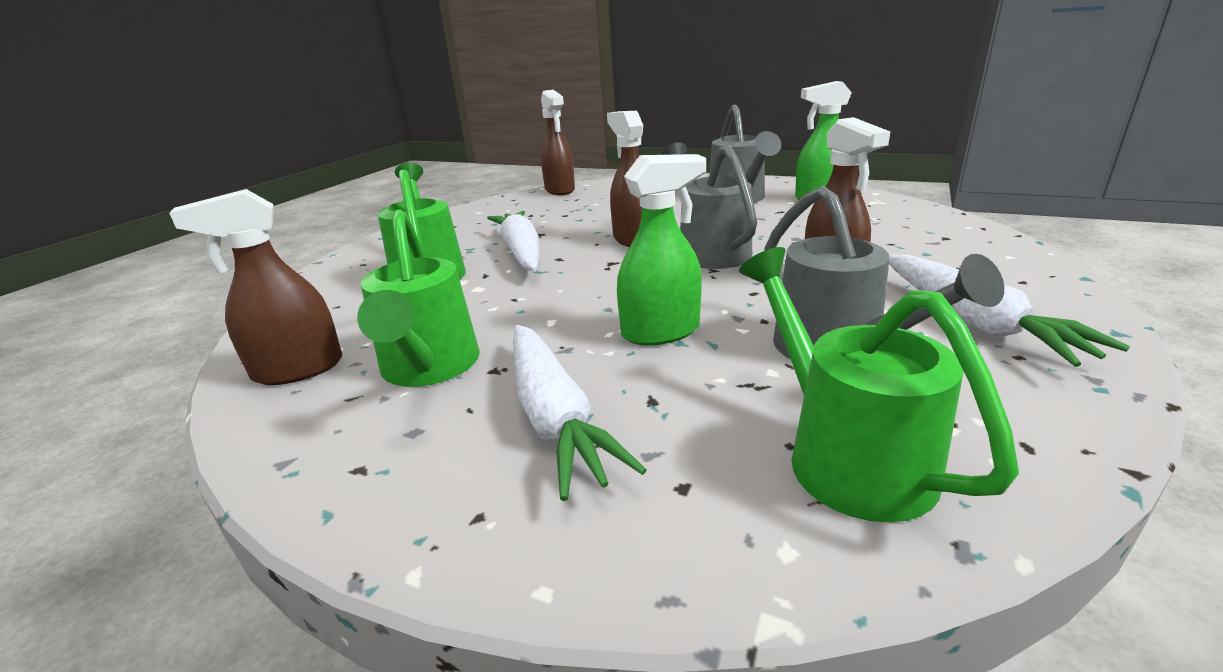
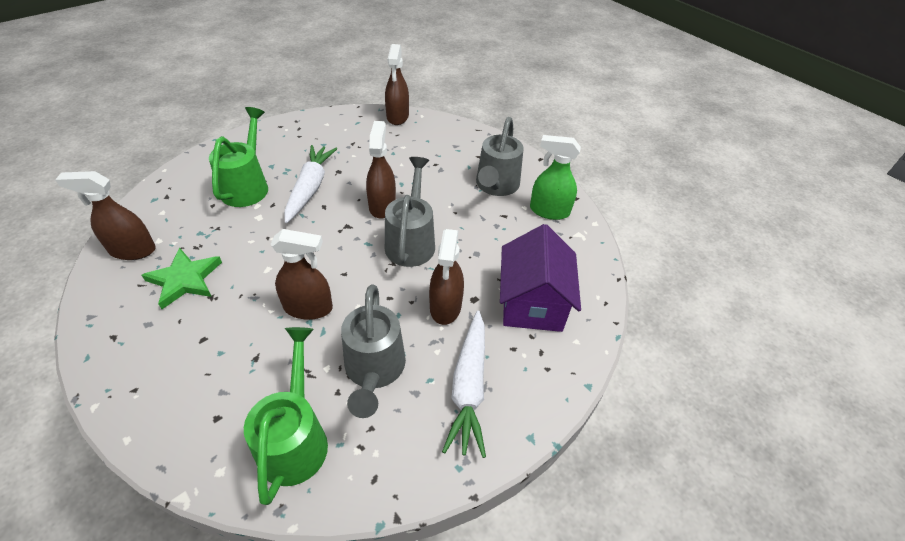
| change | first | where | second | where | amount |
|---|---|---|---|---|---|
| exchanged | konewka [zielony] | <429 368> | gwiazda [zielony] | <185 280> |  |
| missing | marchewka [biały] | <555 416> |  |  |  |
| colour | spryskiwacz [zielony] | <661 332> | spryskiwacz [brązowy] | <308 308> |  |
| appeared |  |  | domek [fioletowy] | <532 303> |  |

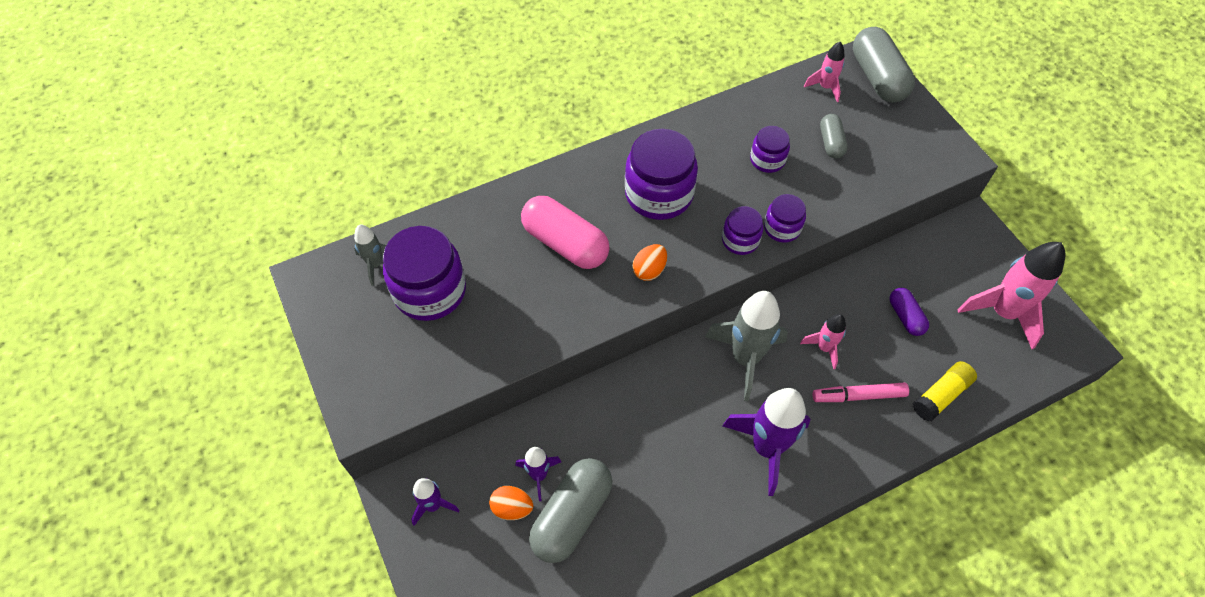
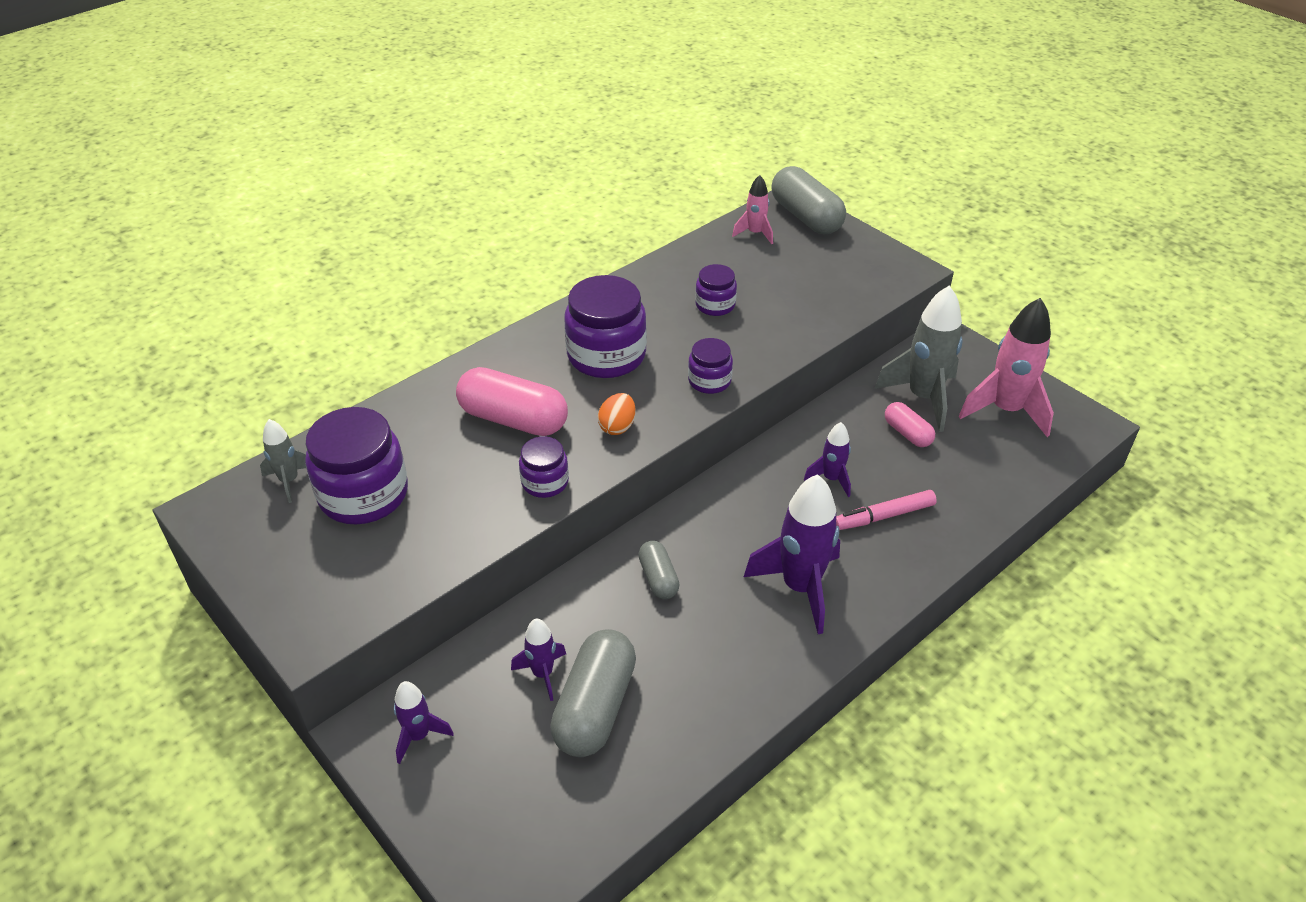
| change | first | where | second | where | amount |
|---|---|---|---|---|---|
| missing | jajko [pomarańczowy] | <512 508> |  |  |  |
| relocated | rakieta [szary] | <745 358> |  | <923 398> |  |
| relocated | słoik [fioletowy] | <782 228> |  | <545 482> |  |
| colour | rakieta [różowy] | <824 348> | rakieta [fioletowy] | <831 479> |  |
| relocated | kapsułka [szary] | <831 143> |  | <658 578> |  |
| colour | kapsułka [fioletowy] | <905 317> | kapsułka [różowy] | <907 433> |  |
| missing | klej w sztyfcie [żółty] | <941 395> |  |  |  |

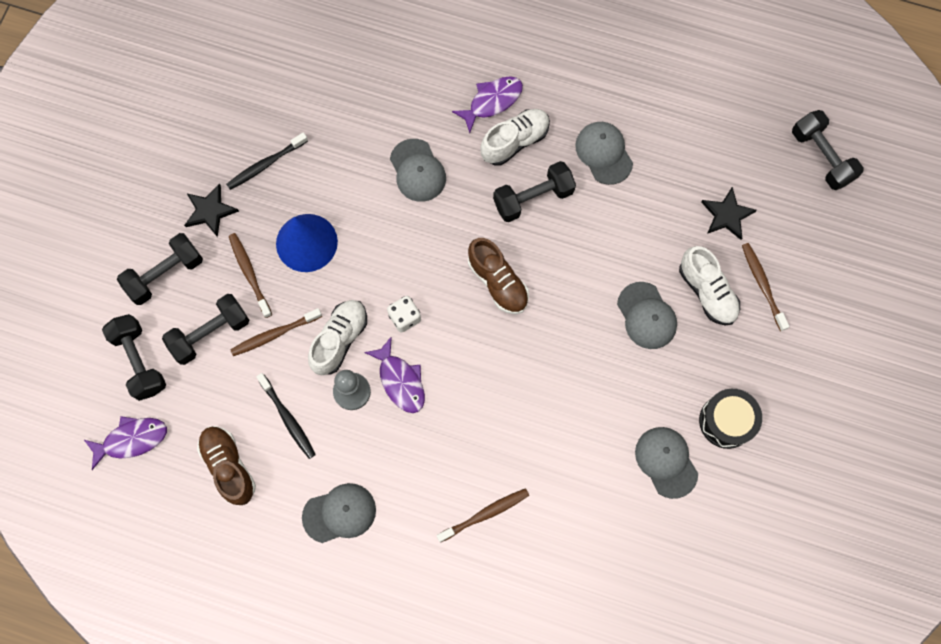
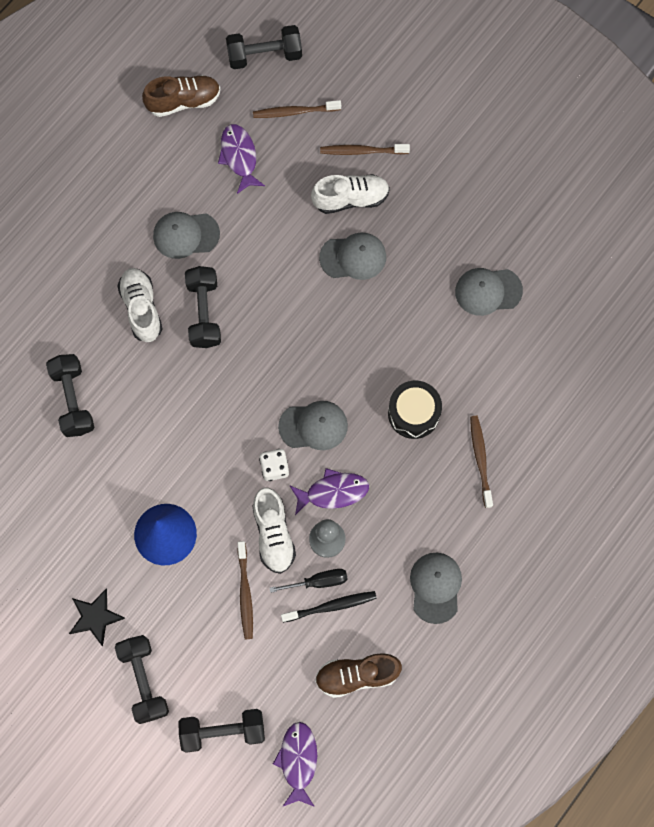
| change | first | where | second | where | amount |
|---|---|---|---|---|---|
| relocated | hantel [czarny] | <210 333> |  | <73 400> |  |
| missing | szczoteczka do zębów [czarny] | <266 164> |  |  |  |
| relocated | szczoteczka do zębów [brązowy] | <250 274> |  | <295 112> |  |
| spun | but [biały] | <340 340> |  | <273 534> | 150 degrees counterclockwise |
| relocated | czapka [szary] | <417 170> |  | <313 426> |  |
| relocated | ryba [fioletowy] | <492 102> |  | <239 157> |  |
| relocated | but [brązowy] | <498 282> |  | <184 101> |  |
| relocated | bęben [czarny] | <726 421> |  | <413 413> |  |
| missing | gwiazda [czarny] | <727 215> |  |  |  |
| appeared |  |  | śrubokręt [czarny] | <318 581> |  |

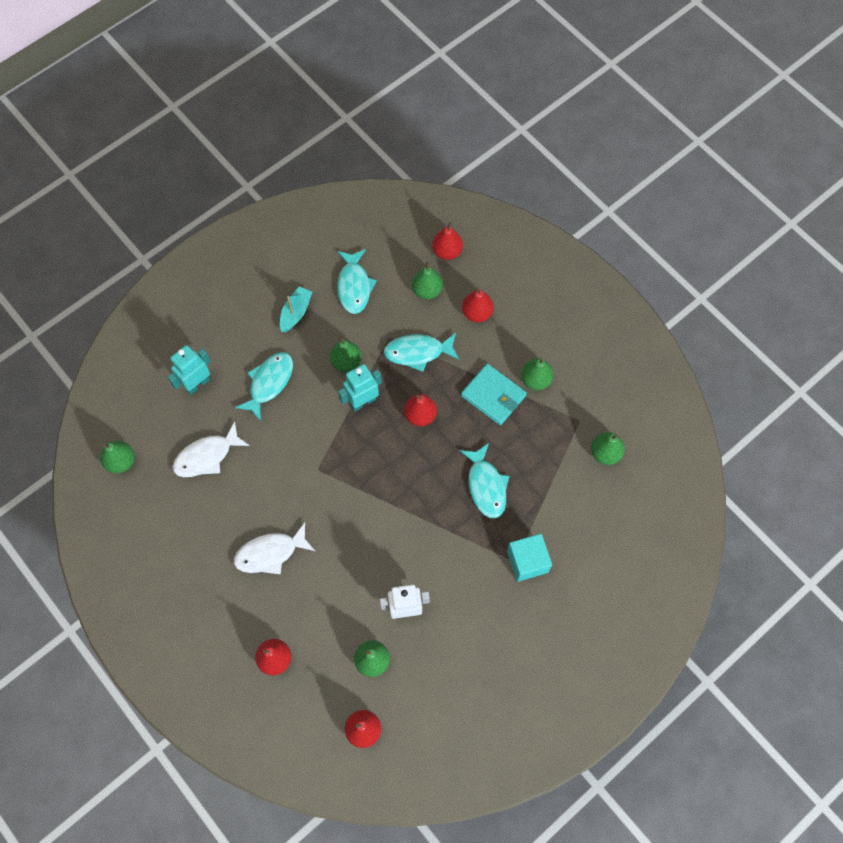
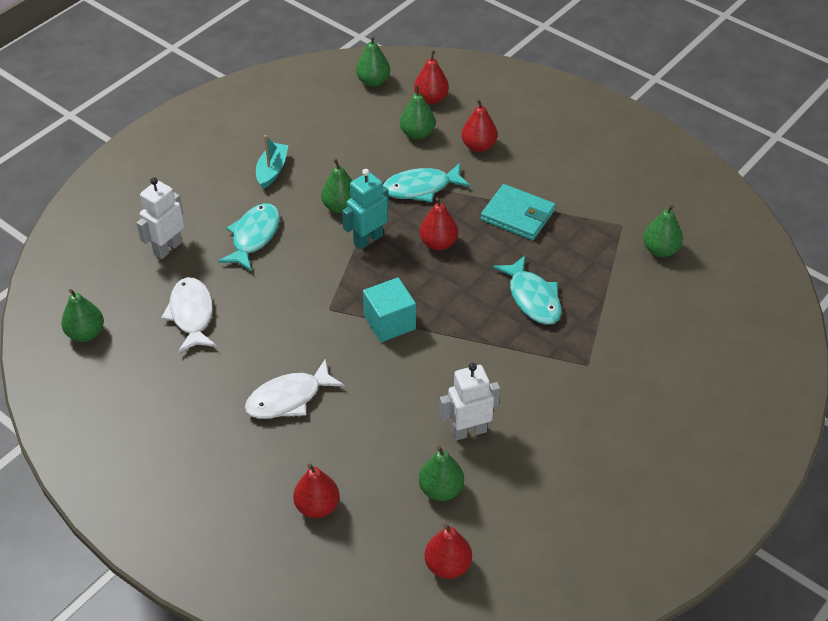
| change | first | where | second | where | amount |
|---|---|---|---|---|---|
| colour | robot [turkusowy] | <197 384> | robot [biały] | <167 248> |  |
| spun | ryba [biały] | <207 456> |  | <191 314> | 120 degrees clockwise |
| missing | ryba [turkusowy] | <354 286> |  |  |  |
| relocated | sześcian [turkusowy] | <527 561> |  | <389 322> |  |
| relocated | gruszka [zielony] | <535 380> |  | <373 81> |  |

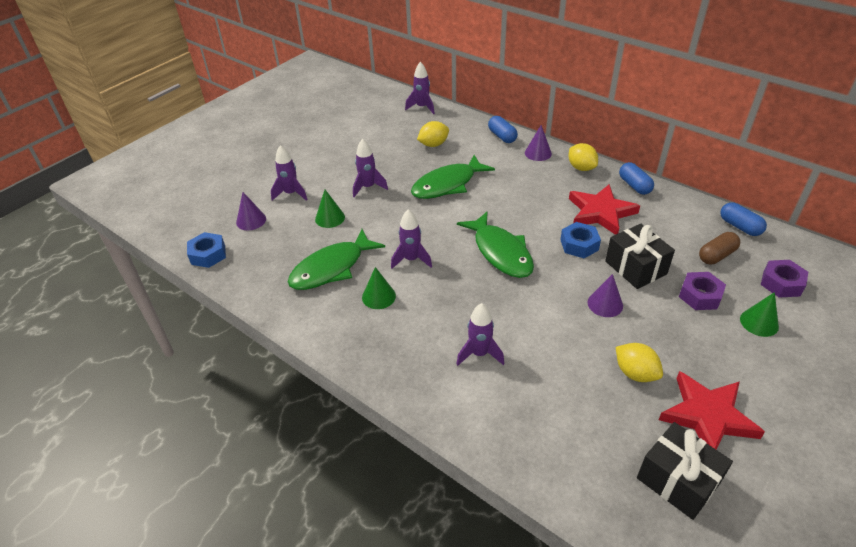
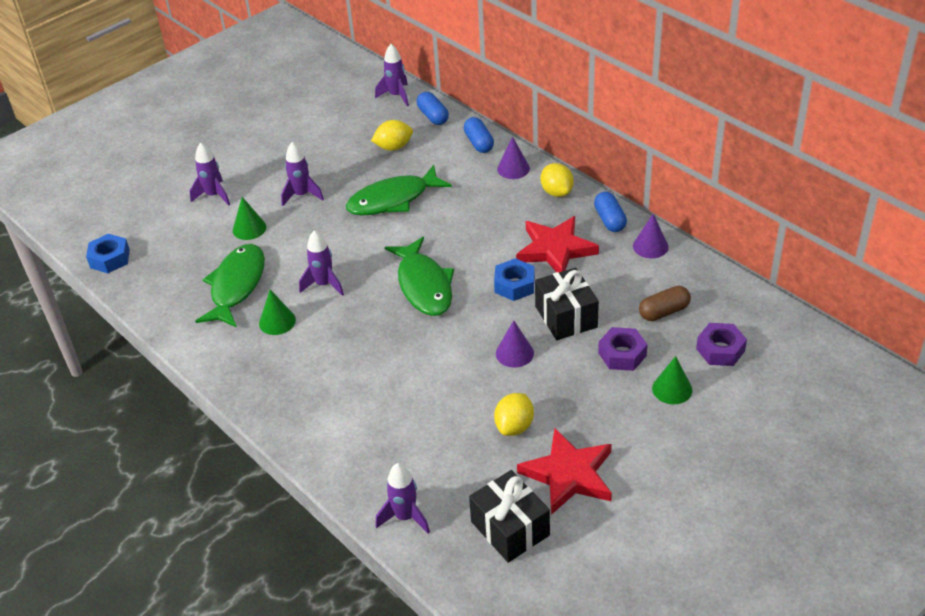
| change | first | where | second | where | amount |
|---|---|---|---|---|---|
| relocated | stożek [fioletowy] | <251 220> |  | <650 246> |  |
| spun | ryba [zielony] | <332 268> |  | <236 286> | 135 degrees clockwise |
| relocated | rakieta [fioletowy] | <479 354> |  | <405 517> |  |
| spun | cytryna [żółty] | <635 373> |  | <514 426> | 60 degrees clockwise |
| relocated | kapsułka [niebieski] | <740 226> |  | <433 116> |  |

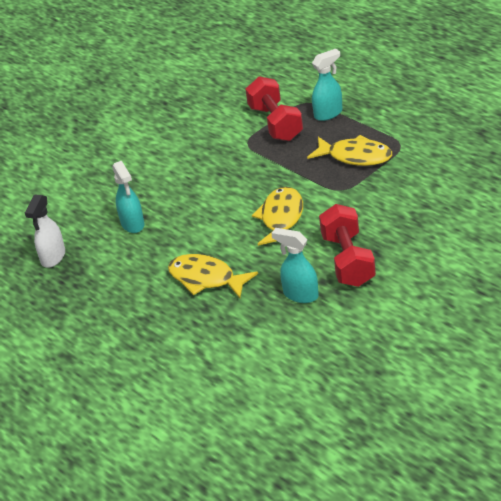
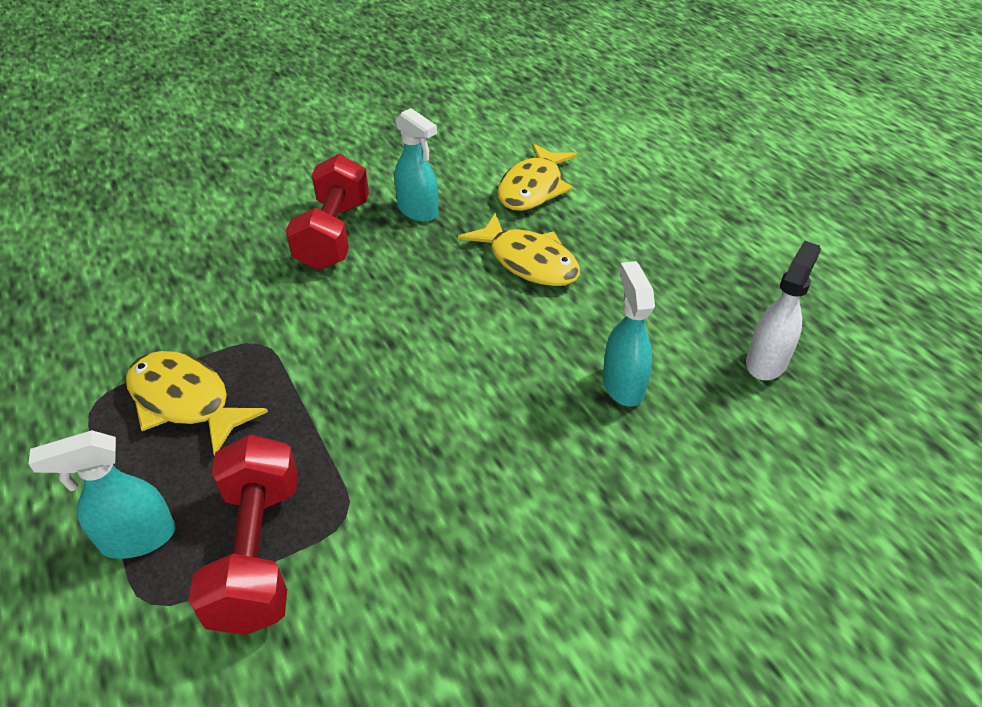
| change | first | where | second | where | amount |
|---|---|---|---|---|---|
| relocated | ryba [żółty] | <281 218> |  | <533 188> |  |

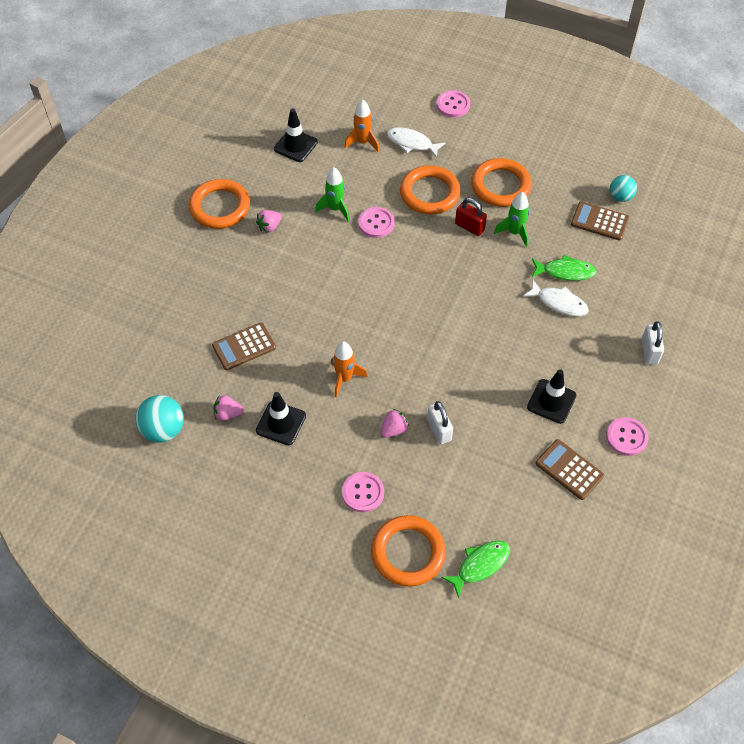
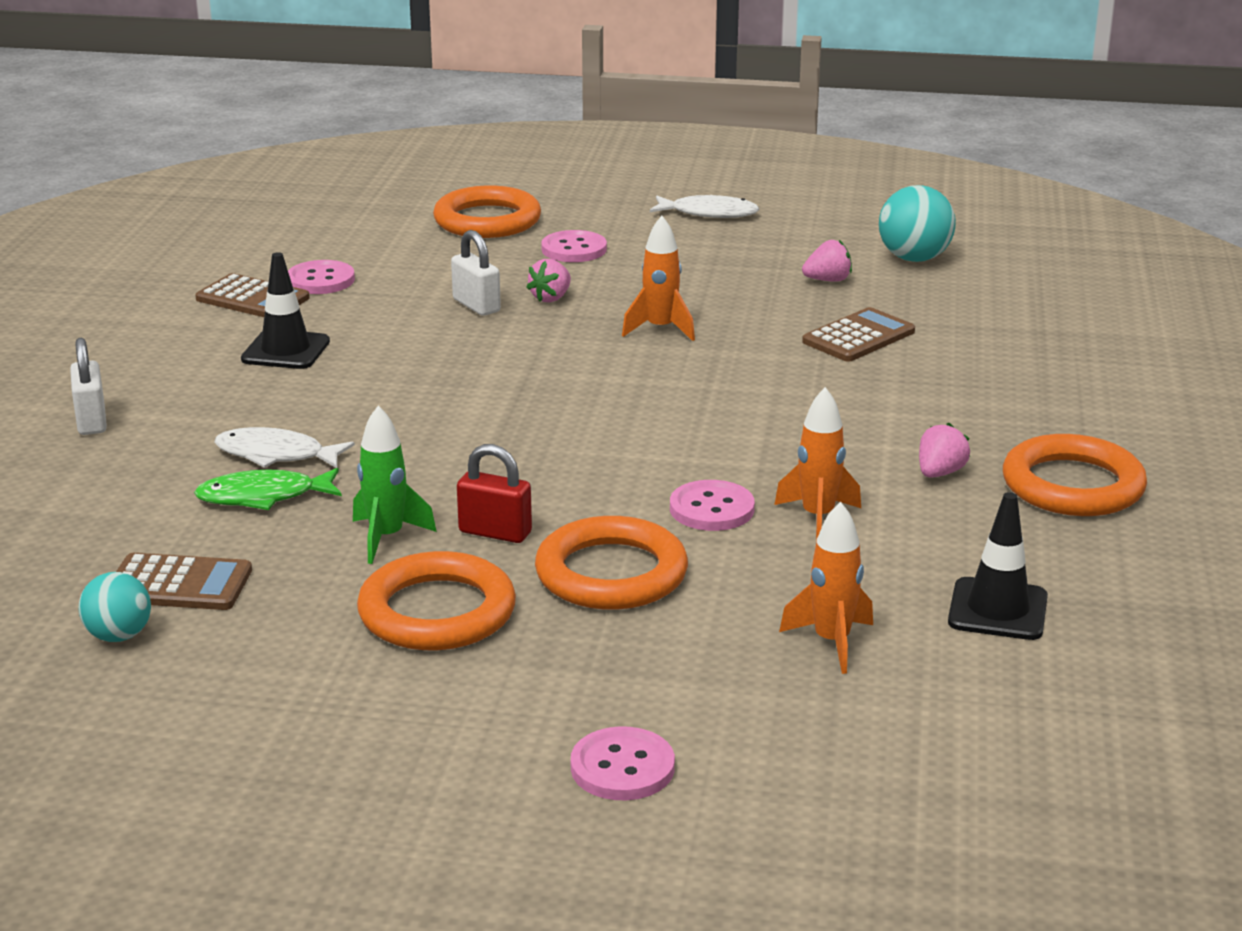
| change | first | where | second | where | amount |
|---|---|---|---|---|---|
| missing | pachołek [czarny] | <281 423> |  |  |  |
| colour | rakieta [zielony] | <335 209> | rakieta [pomarańczowy] | <818 518> |  |
| relocated | ryba [biały] | <412 143> |  | <709 213> |  |
| missing | ryba [zielony] | <480 565> |  |  |  |
| relocated | guzik [różowy] | <626 437> |  | <320 280> |  |

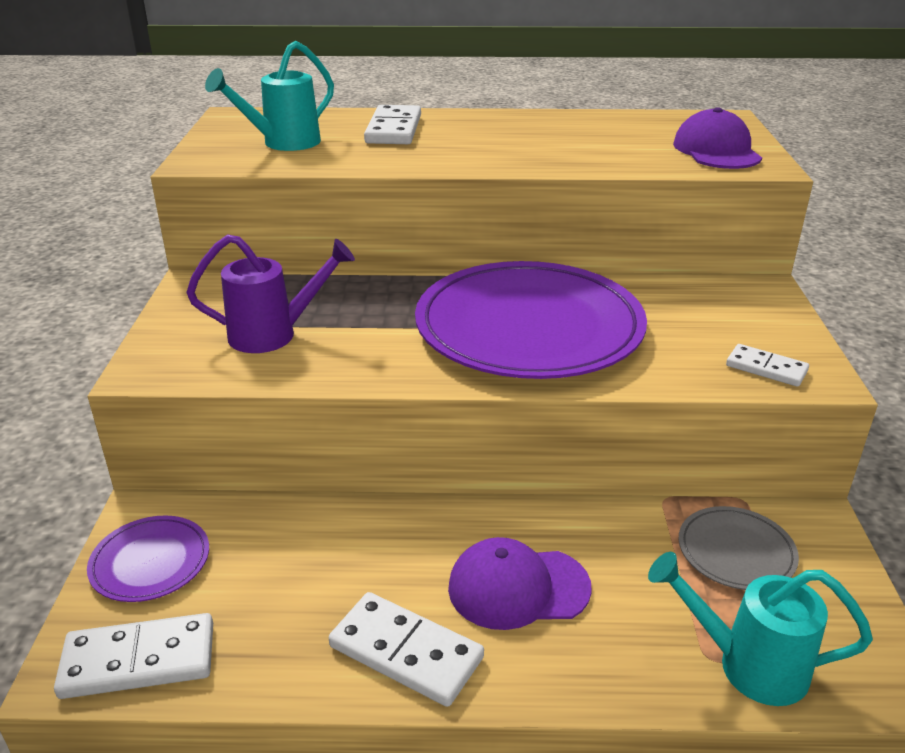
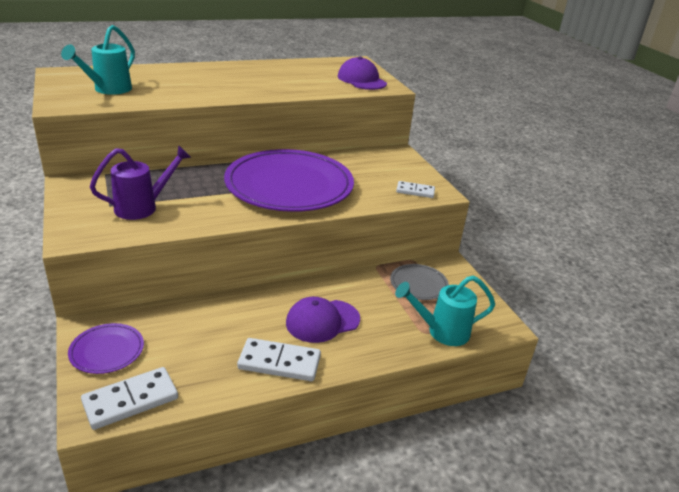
| change | first | where | second | where | amount |
|---|---|---|---|---|---|
| missing | kostka domina [biały] | <393 129> |  |  |  |

